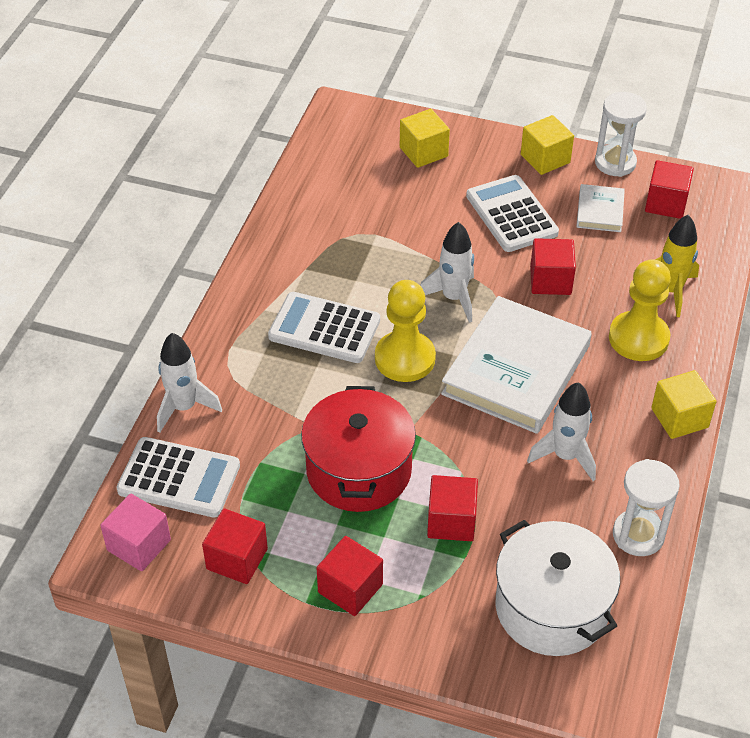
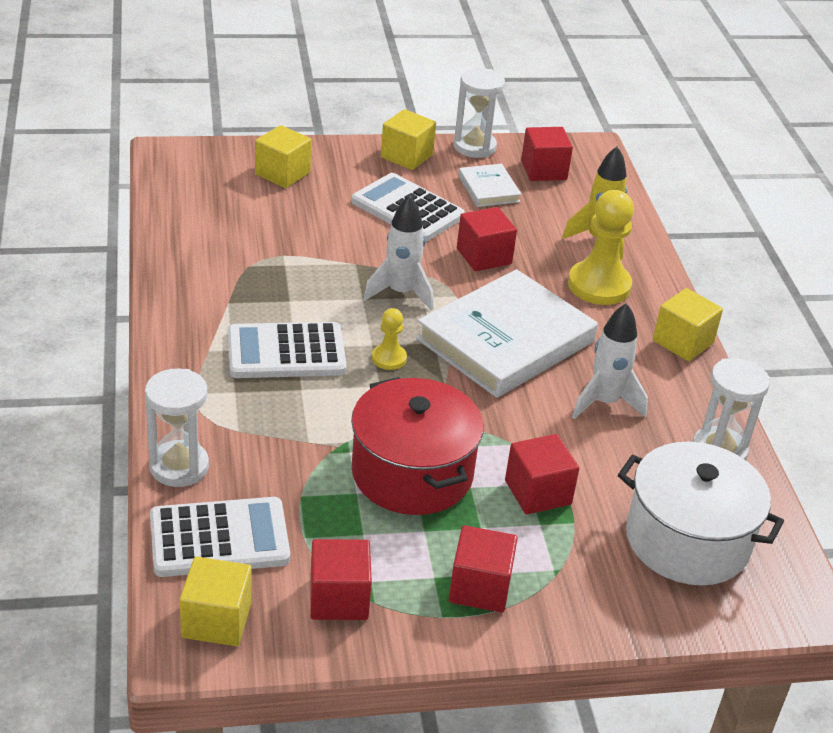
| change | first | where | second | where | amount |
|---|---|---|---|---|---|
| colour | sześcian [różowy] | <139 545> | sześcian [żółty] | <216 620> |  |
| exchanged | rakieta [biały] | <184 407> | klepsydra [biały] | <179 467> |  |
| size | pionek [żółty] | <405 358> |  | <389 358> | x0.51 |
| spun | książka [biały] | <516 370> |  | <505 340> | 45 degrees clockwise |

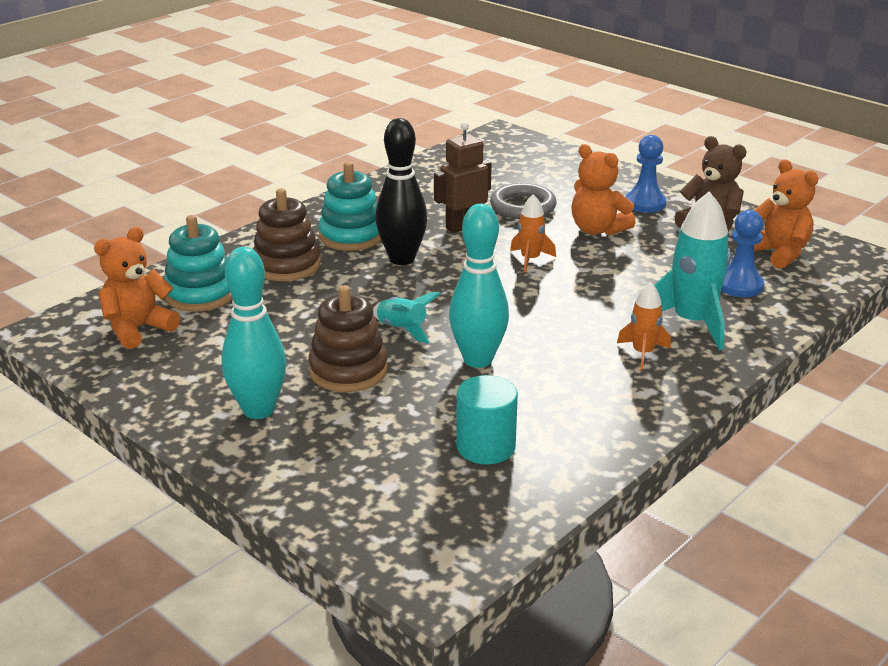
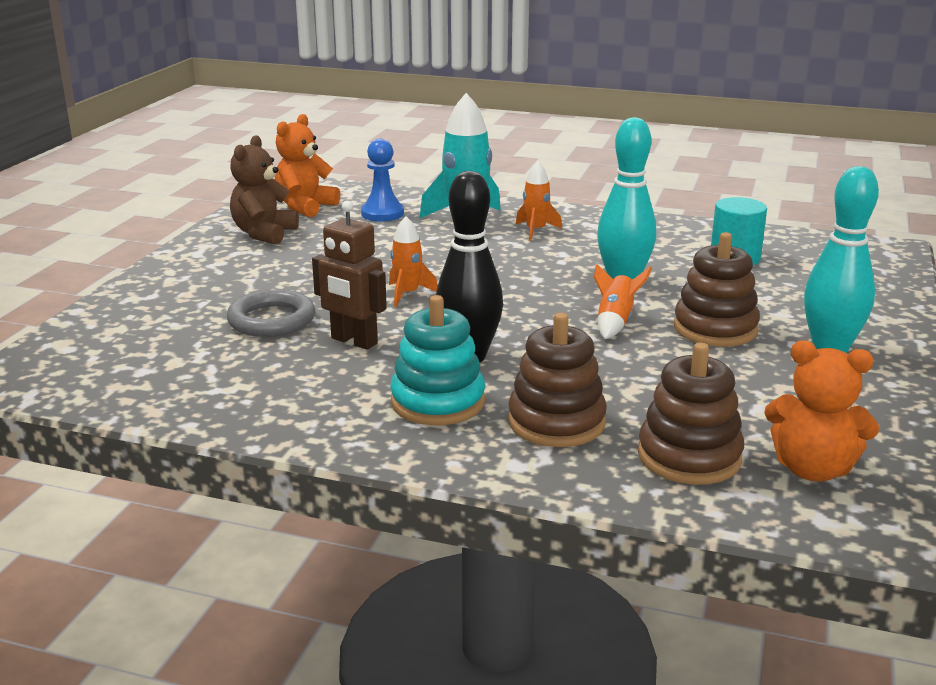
| change | first | where | second | where | amount |
|---|---|---|---|---|---|
| colour | zabawka nakładanka [turkusowy] | <200 294> | zabawka nakładanka [brązowy] | <689 456> |  |
| colour | rakieta [turkusowy] | <402 329> | rakieta [pomarańczowy] | <615 322> |  |
| missing | miś [pomarańczowy] | <597 229> |  |  |  |
| missing | pionek [niebieski] | <645 203> |  |  |  |

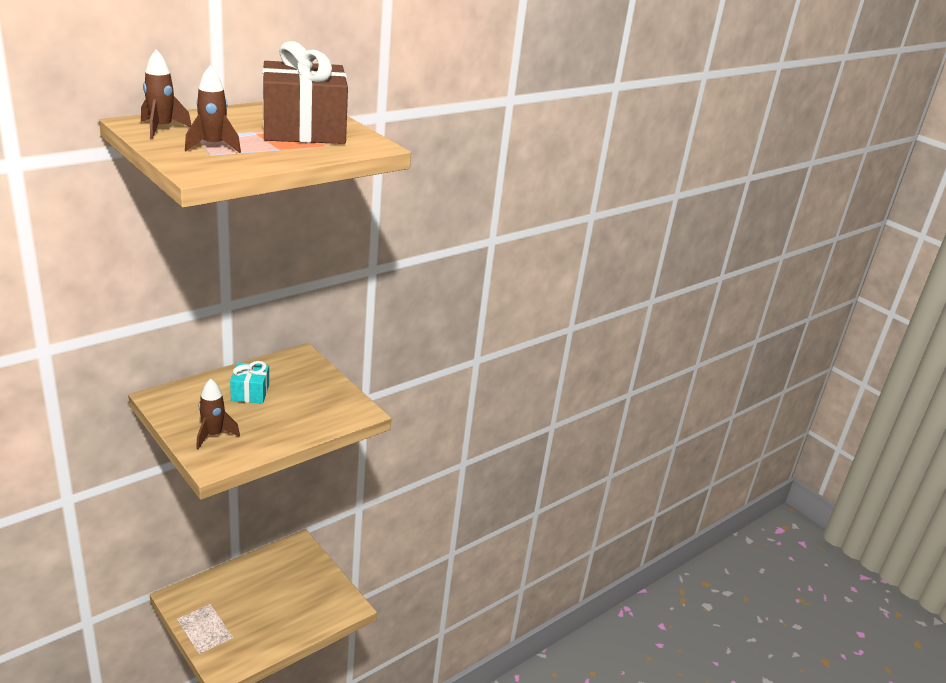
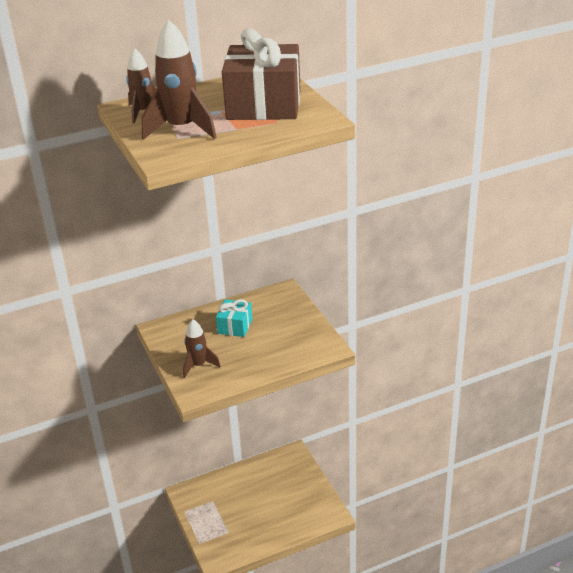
| change | first | where | second | where | amount |
|---|---|---|---|---|---|
| size | rakieta [brązowy] | <213 146> |  | <181 129> | x1.62 |

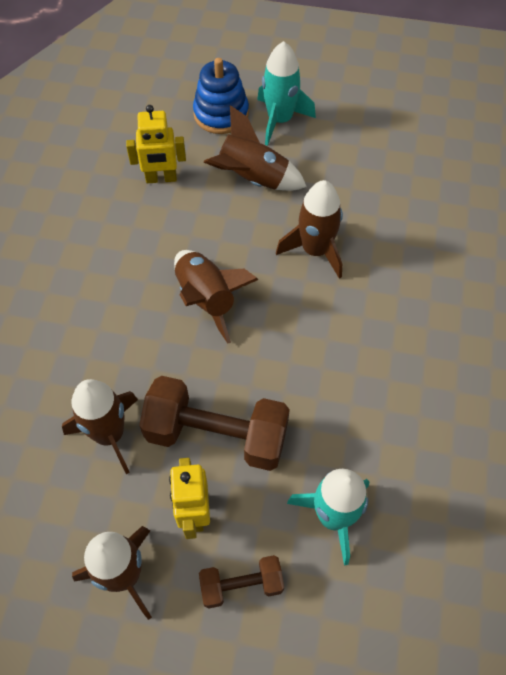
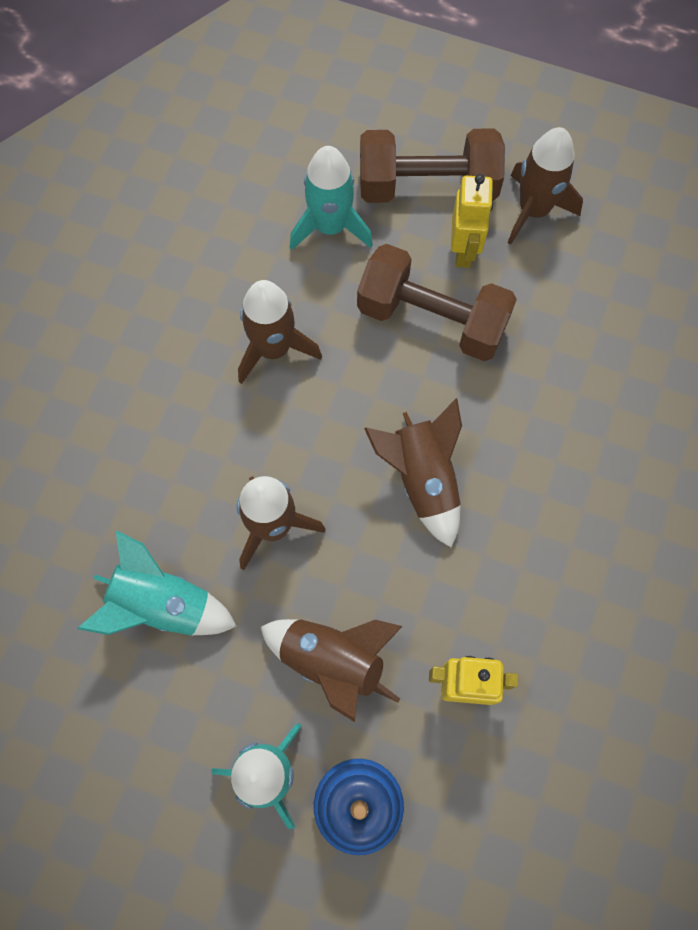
| change | first | where | second | where | amount |
|---|---|---|---|---|---|
| relocated | rakieta [brązowy] | <109 434> |  | <274 349> |  |
| size | hantel [brązowy] | <241 585> |  | <427 187> | x1.87 |
| appeared |  |  | rakieta [turkusowy] | <163 605> |  |

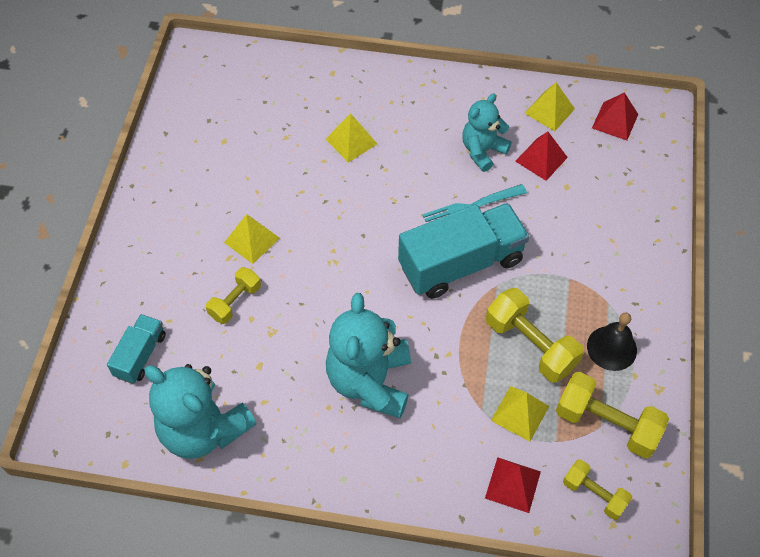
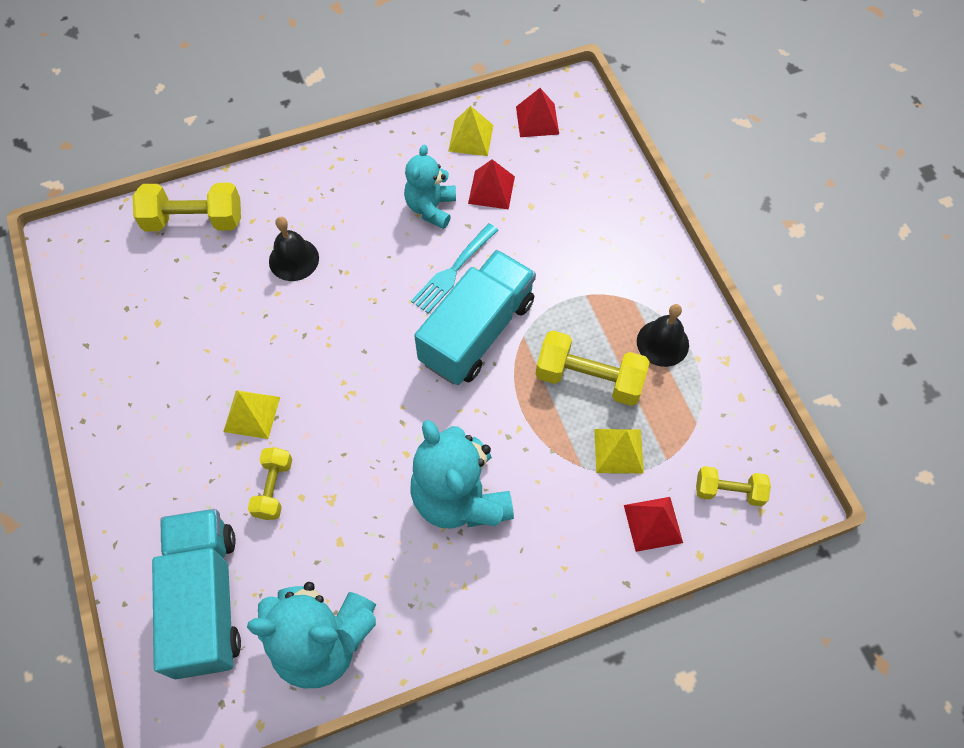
| change | first | where | second | where | amount |
|---|---|---|---|---|---|
| size | ciężarówka [turkusowy] | <140 355> |  | <206 600> | x1.93 |
| exchanged | piramida [żółty] | <351 141> | dzwonek [czarny] | <294 259> |  |
| relocated | hantel [żółty] | <606 424> |  | <194 220> |  |

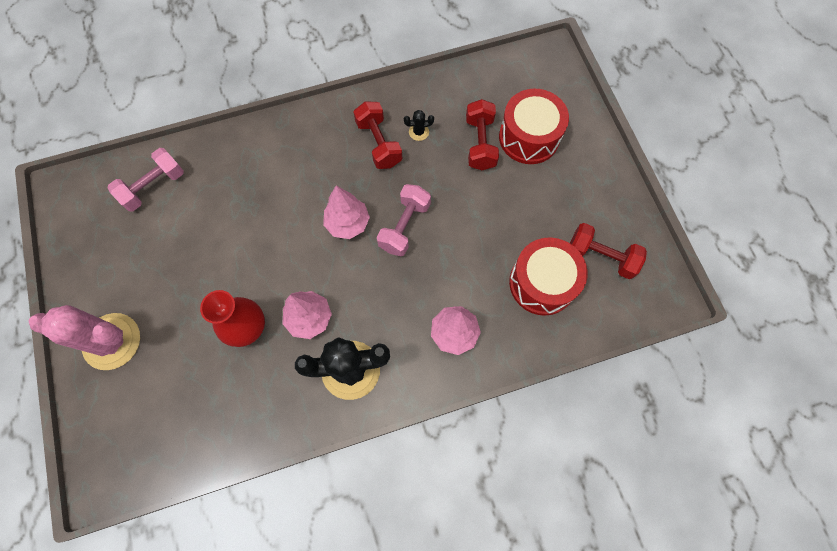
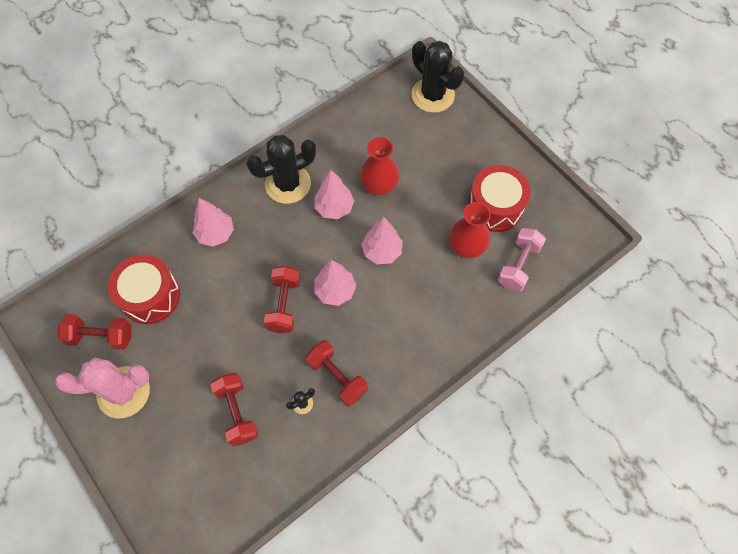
| change | first | where | second | where | amount |
|---|---|---|---|---|---|
| relocated | kaktus [różowy] | <112 341> |  | <123 392> |  |
| colour | hantel [różowy] | <404 226> | hantel [czerwony] | <284 305> |  |
| relocated | bęben [czerwony] | <529 137> |  | <495 207> |  |
| appeared |  |  | drzewko [różowy] | <382 251> |  |
| appeared |  |  | kaktus [czarny] | <432 95> |  |
| appeared |  |  | wazon [czerwony] | <466 247> |  |

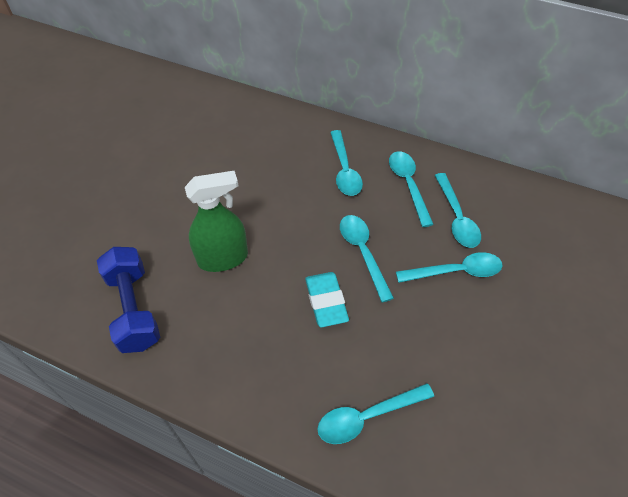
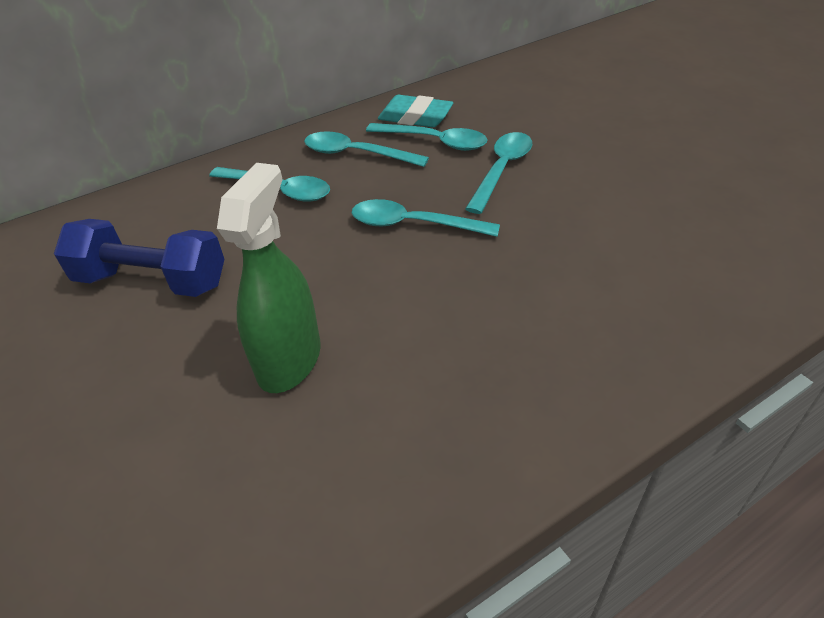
| change | first | where | second | where | amount |
|---|---|---|---|---|---|
| relocated | hantel [niebieski] | <134 309> |  | <152 281> |  |
| relocated | gumka do mazania [turkusowy] | <326 301> |  | <415 117> |  |
| missing | łyżka [turkusowy] | <367 417> |  |  |  |

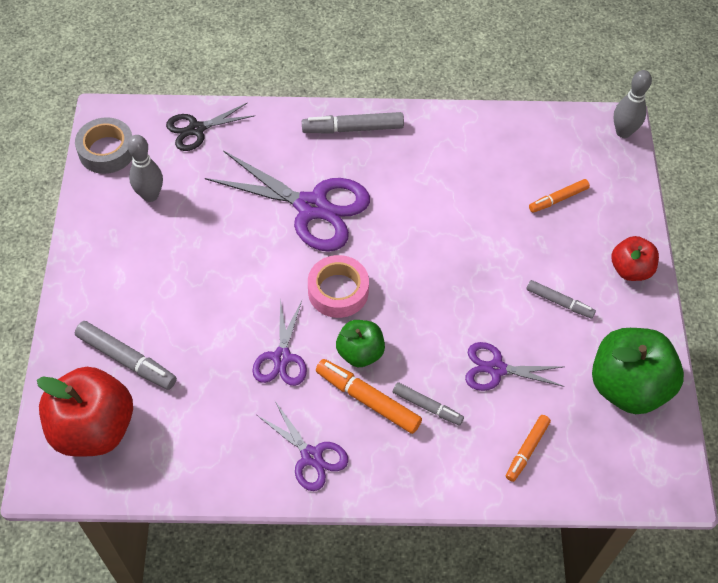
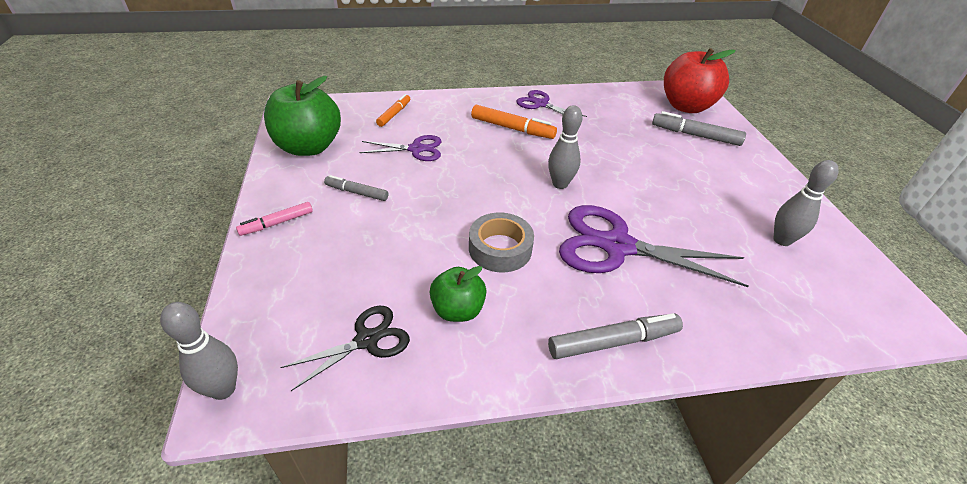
| change | first | where | second | where | amount |
|---|---|---|---|---|---|
| relocated | taśma klejąca [szary] | <107 151> |  | <500 249> |  |
| relocated | nożyczki [czarny] | <196 129> |  | <367 340> |  |
| missing | nożyczki [fioletowy] | <282 357> |  |  |  |
| exchanged | taśma klejąca [różowy] | <338 291> | kręgiel [szary] | <560 184> |  |
| relocated | jabłko [zielony] | <360 353> |  | <458 310> |  |
| missing | flamaster [szary] | <427 406> |  |  |  |
| missing | flamaster [pomarańczowy] | <558 199> |  |  |  |
| exchanged | jabłko [czerwony] | <630 269> | flamaster [różowy] | <277 223> |  |

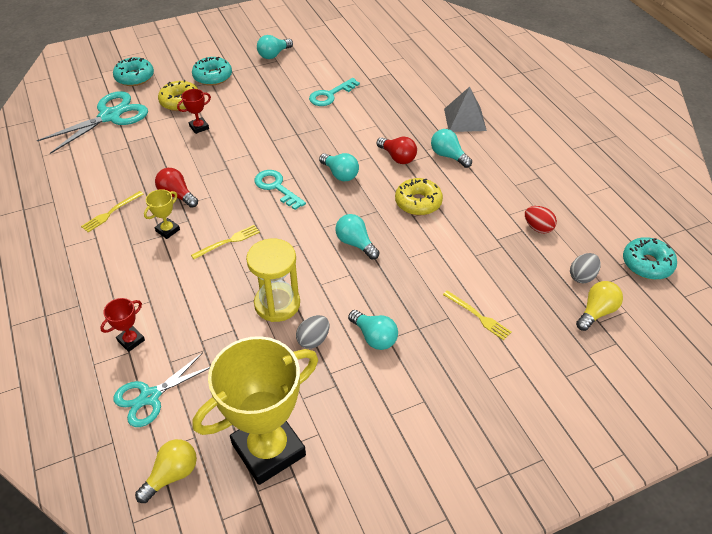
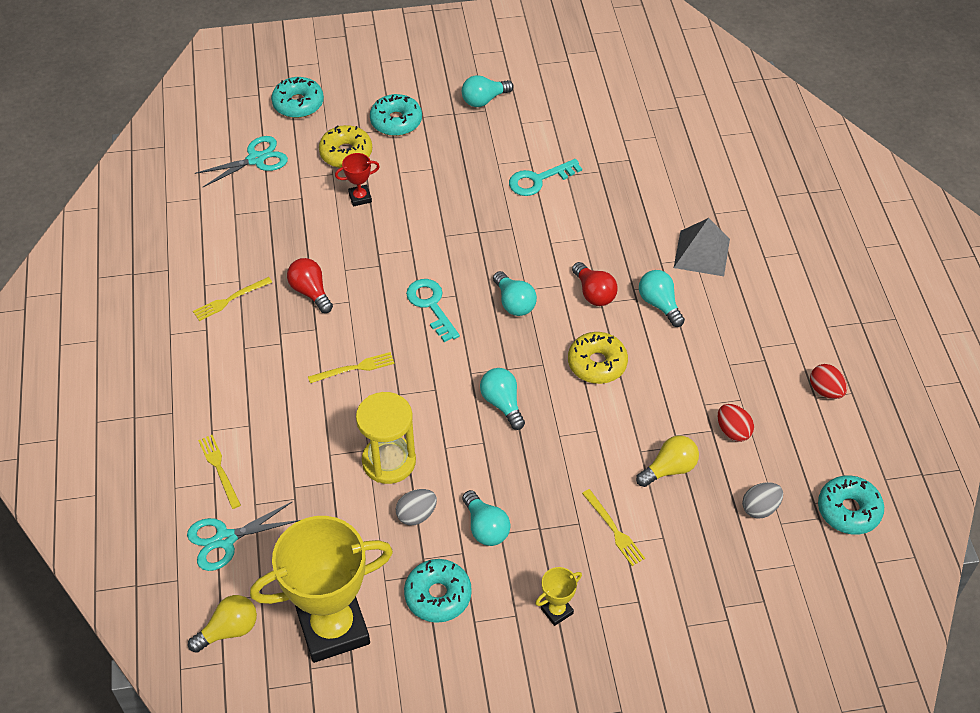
| change | first | where | second | where | amount |
|---|---|---|---|---|---|
| size | nożyczki [turkusowy] | <110 116> |  | <256 159> | x0.67 |
| exchanged | puchar [czerwony] | <131 340> | widelec [żółty] | <219 469> |  |
| relocated | puchar [żółty] | <167 230> |  | <556 611> |  |
| relocated | żarówka [żółty] | <596 312> |  | <669 469> |  |
| appeared |  |  | donut [turkusowy] | <438 595> |  |
| appeared |  |  | jajko [czerwony] | <825 390> |  |

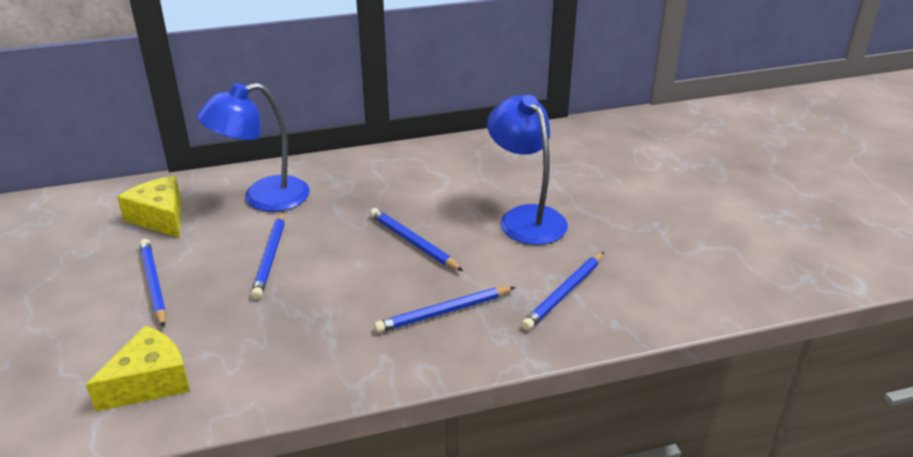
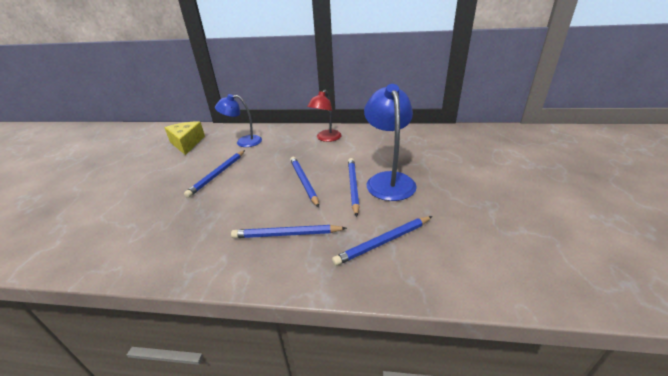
| change | first | where | second | where | amount |
|---|---|---|---|---|---|
| missing | ser [żółty] | <150 382> |  |  |  |
| relocated | ołówek [niebieski] | <153 284> |  | <353 186> |  |
| size | lampka [niebieski] | <263 198> |  | <243 142> | x0.66 |
| appeared |  |  | lampka [czerwony] | <326 138> |  |

